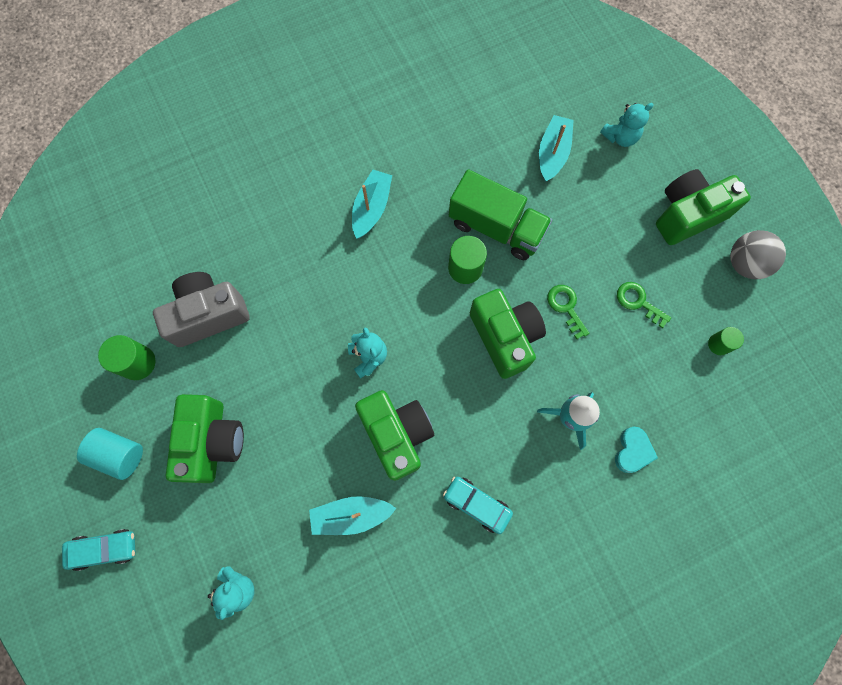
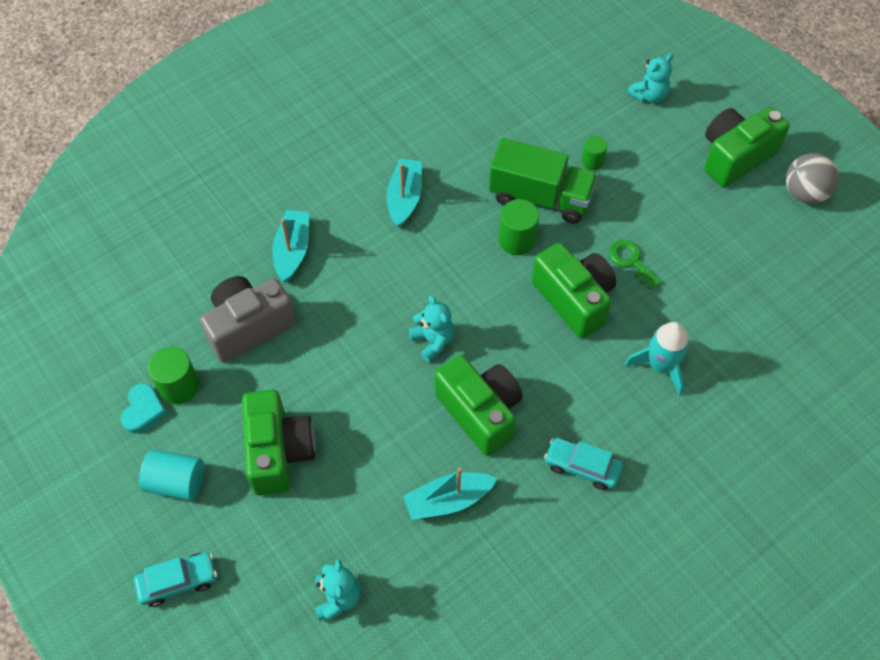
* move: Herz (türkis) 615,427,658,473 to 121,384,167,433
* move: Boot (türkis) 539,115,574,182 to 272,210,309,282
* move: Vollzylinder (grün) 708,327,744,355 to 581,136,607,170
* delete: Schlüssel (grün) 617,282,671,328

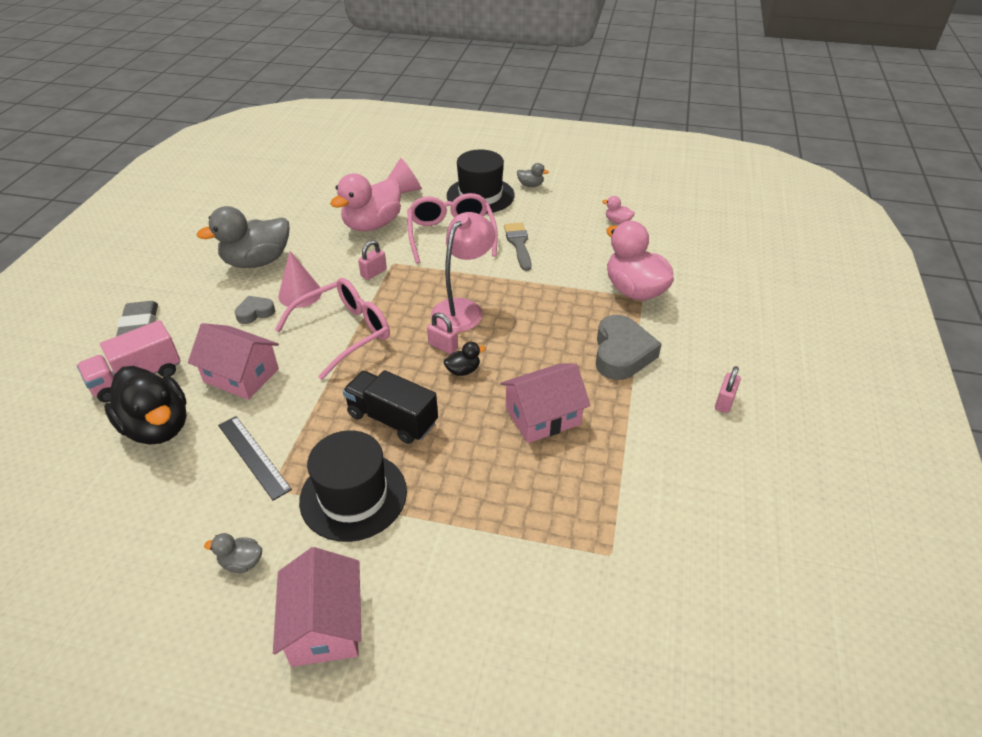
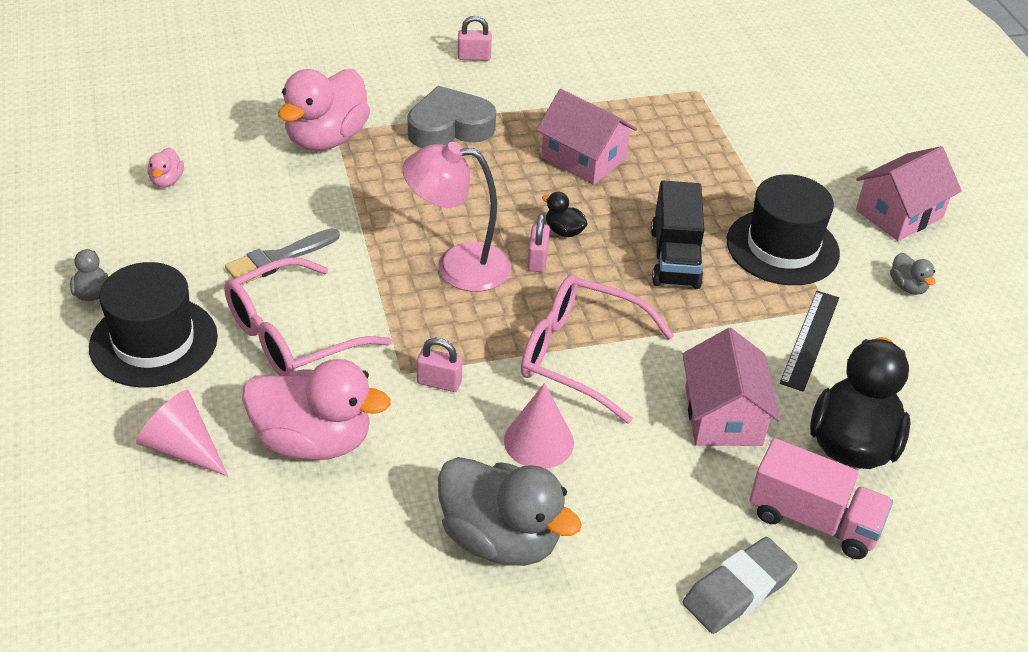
* delete: Herz (grau) 235,296,275,324

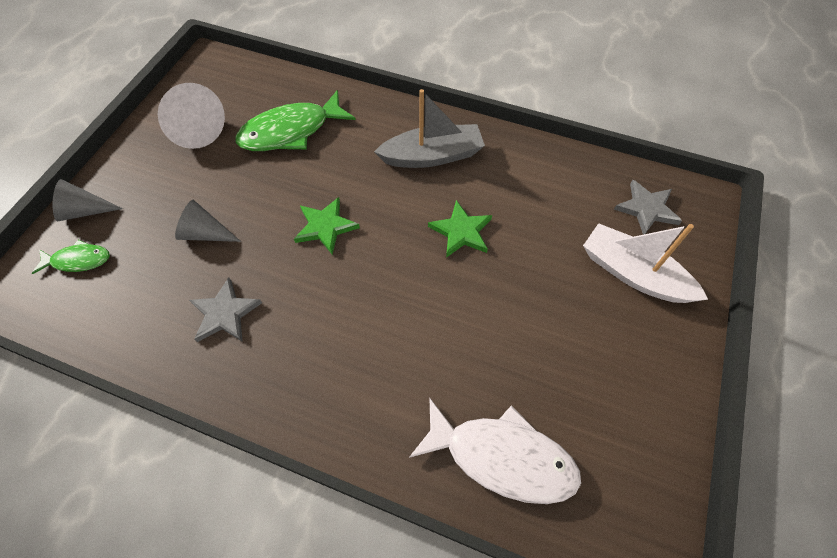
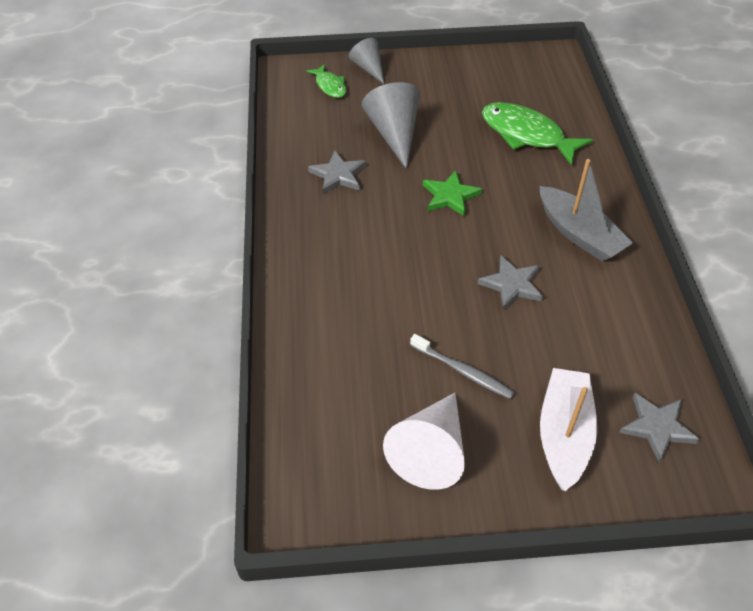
* resize: Kegel (grau) 175,200,241,242 = 362,82,420,170 x1.64
* move: Kegel (weiß) 158,83,225,149 to 383,393,465,490
* insert: Zahnbürste (grau) 410,334,515,399
* recolor: Stern (grün) 428,200,492,258 to Stern (grau) 477,255,543,310
* delete: Fisch (weiß) 409,398,581,504

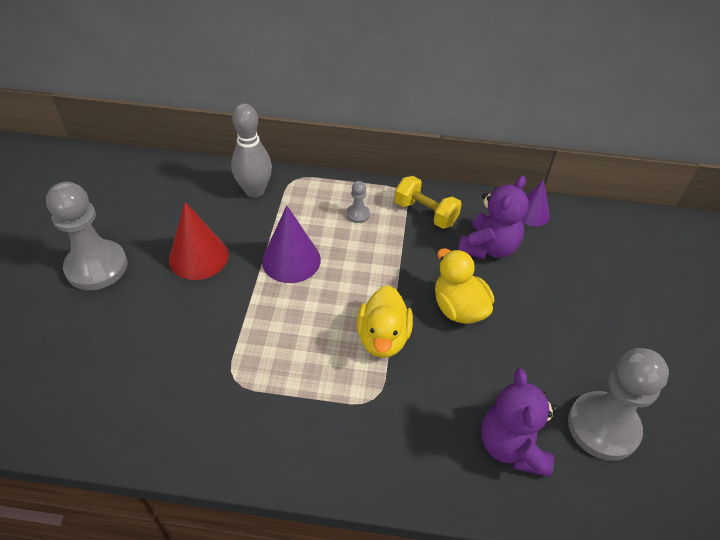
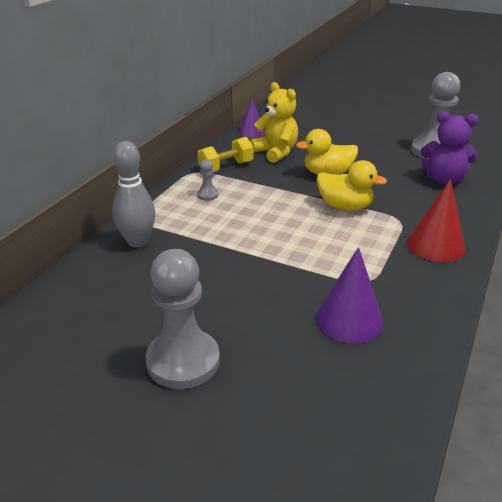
* recolor: Teddybär (lila) 458,176,529,259 to Teddybär (gelb) 250,82,298,163
* move: Kegel (lila) 262,205,321,283 to 315,247,384,344
* move: Kegel (rot) 169,202,228,280 to 407,179,466,262

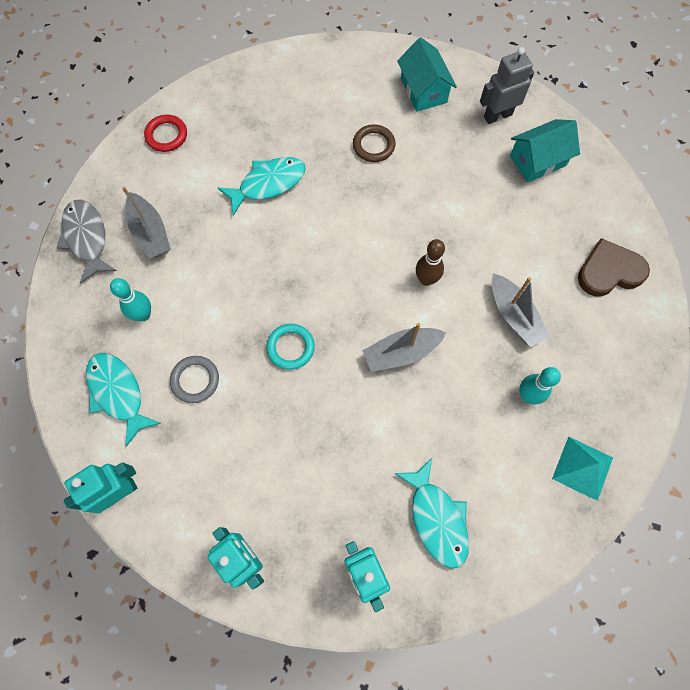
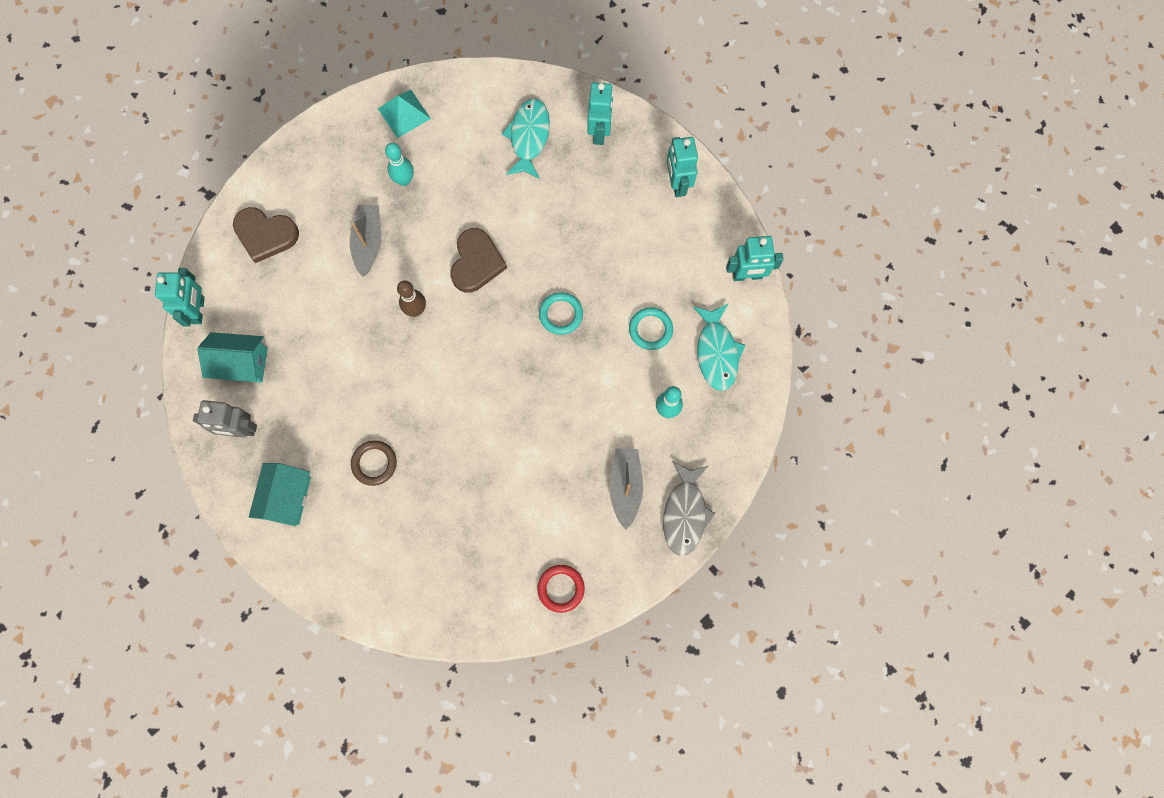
* insert: Roboter (türkis) 155,268,205,326
* replace: Boot (grau) 362,323,446,372 to Herz (braun) 450,228,507,293
* recolor: Ring (grau) 170,356,219,403 to Ring (türkis) 629,307,673,350
* delete: Fisch (türkis) 218,157,306,216

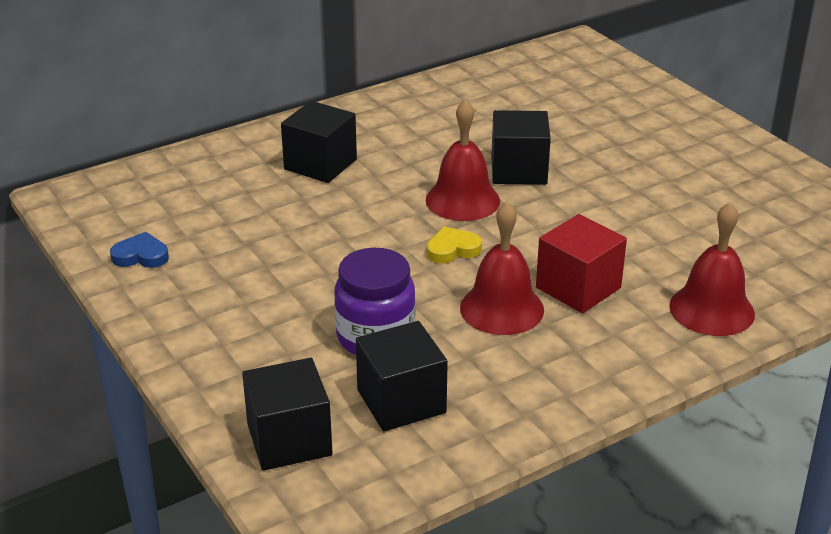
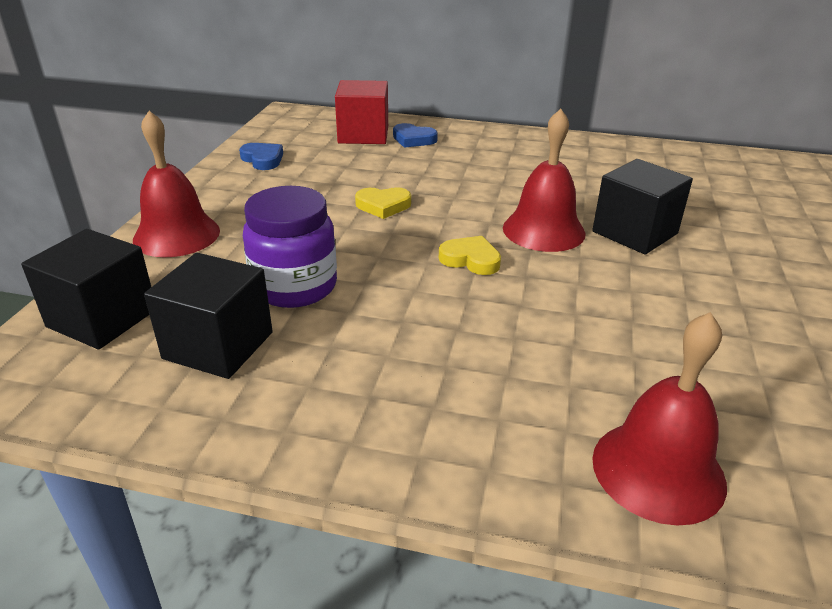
* move: Glocke (rot) 460,201,544,335 to 133,111,220,257
* move: Kubus (rot) 536,214,627,313 to 335,80,388,144
* insert: Herz (gelb) 355,187,411,219
* insert: Herz (blau) 393,123,438,148
* delete: Kubus (schwarz) 281,101,357,183

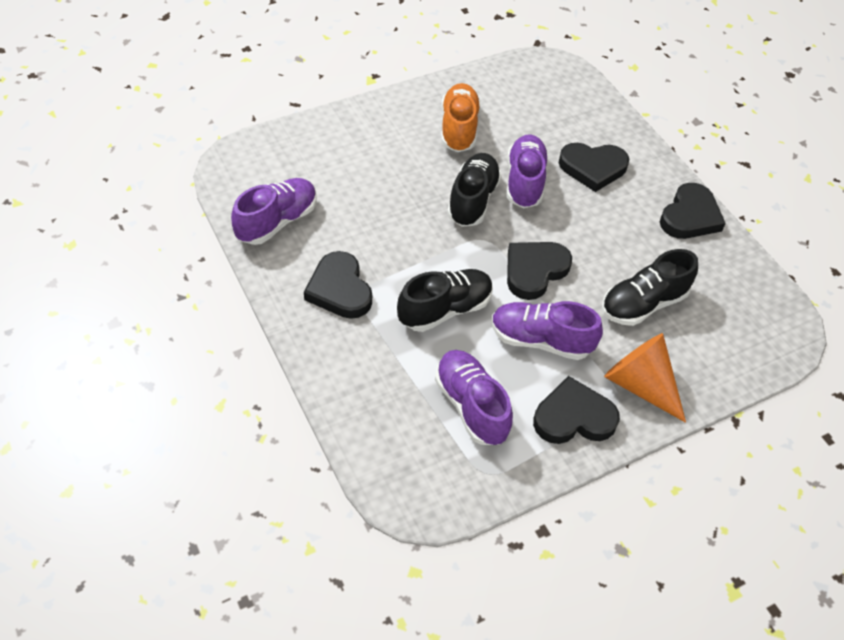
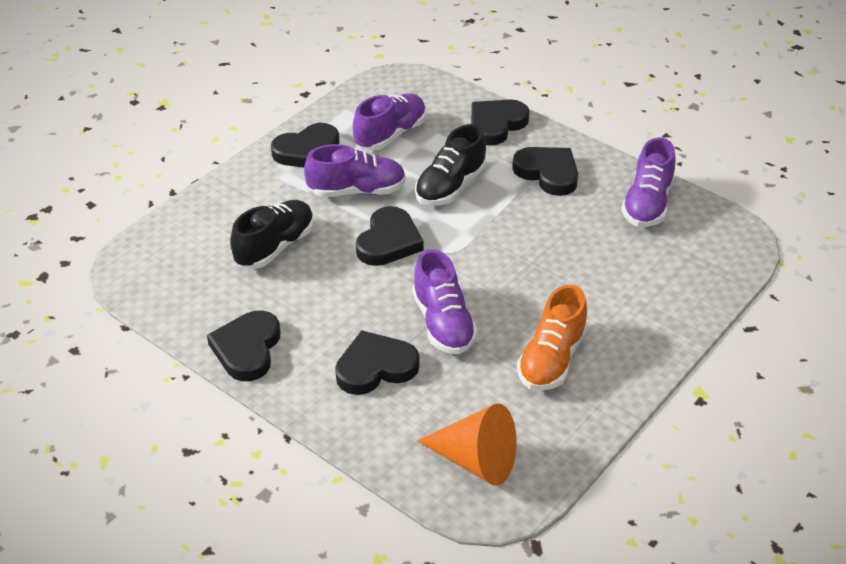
* rotate: Schuh (lila) 435,350,513,445 = 353,94,426,150 90 degrees counterclockwise
* move: Kegel (orange) 604,333,686,423 to 417,403,517,486
* insert: Herz (schwarz) 471,99,529,146
* rotate: Schuh (orange) 441,83,481,152 = 517,285,587,391 45 degrees clockwise
* delete: Schuh (schwarz) 447,153,502,226

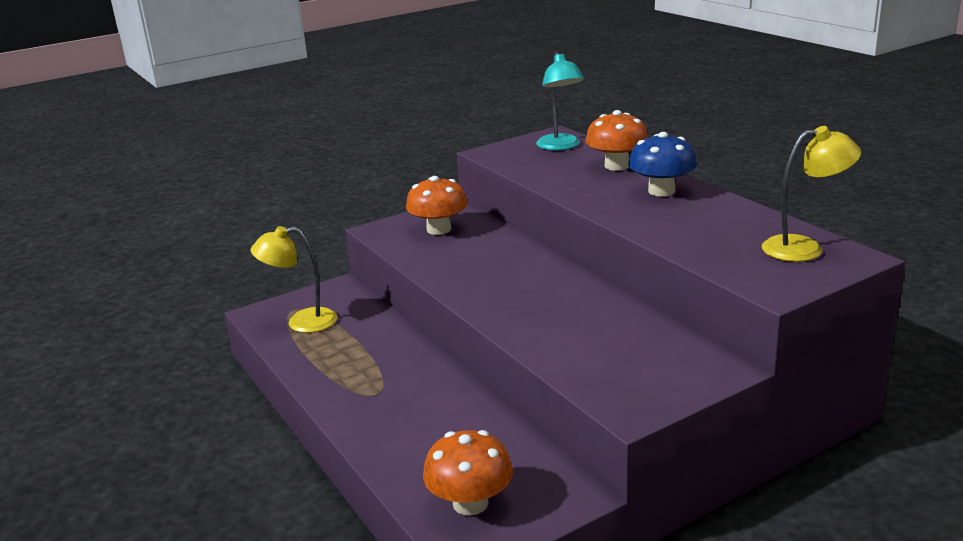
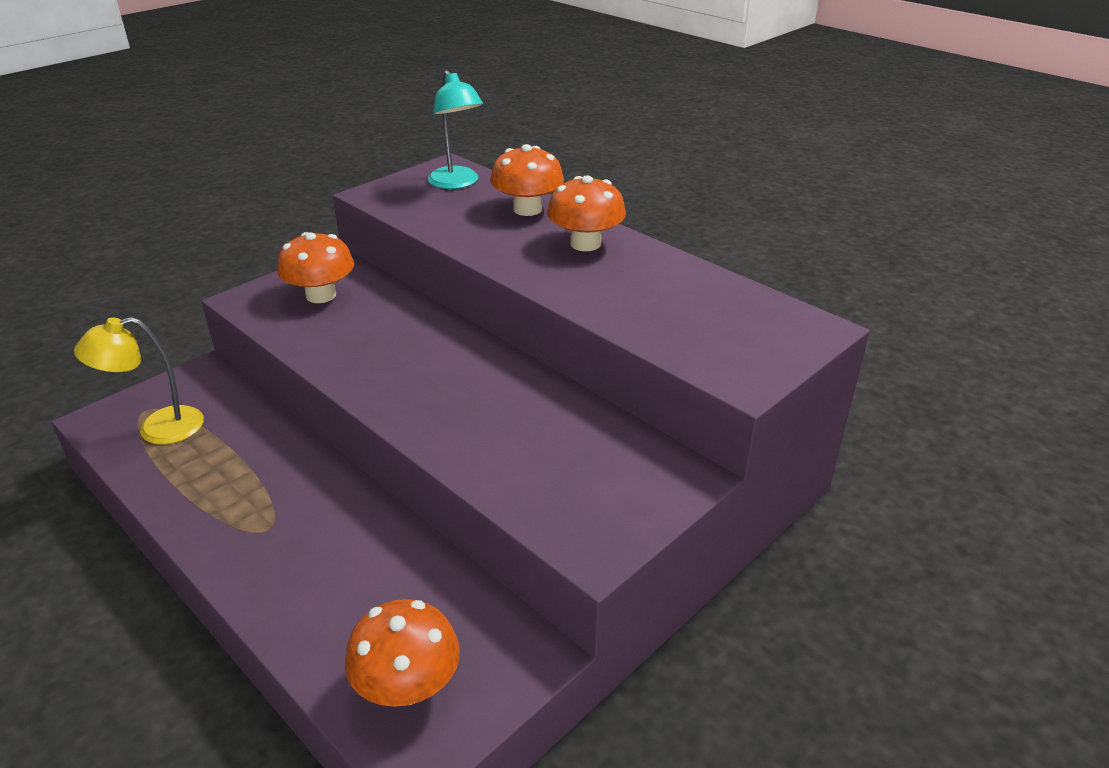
* recolor: Pilz (blau) 628,132,697,197 to Pilz (orange) 547,175,626,251
* delete: Lampe (gelb) 762,126,861,262

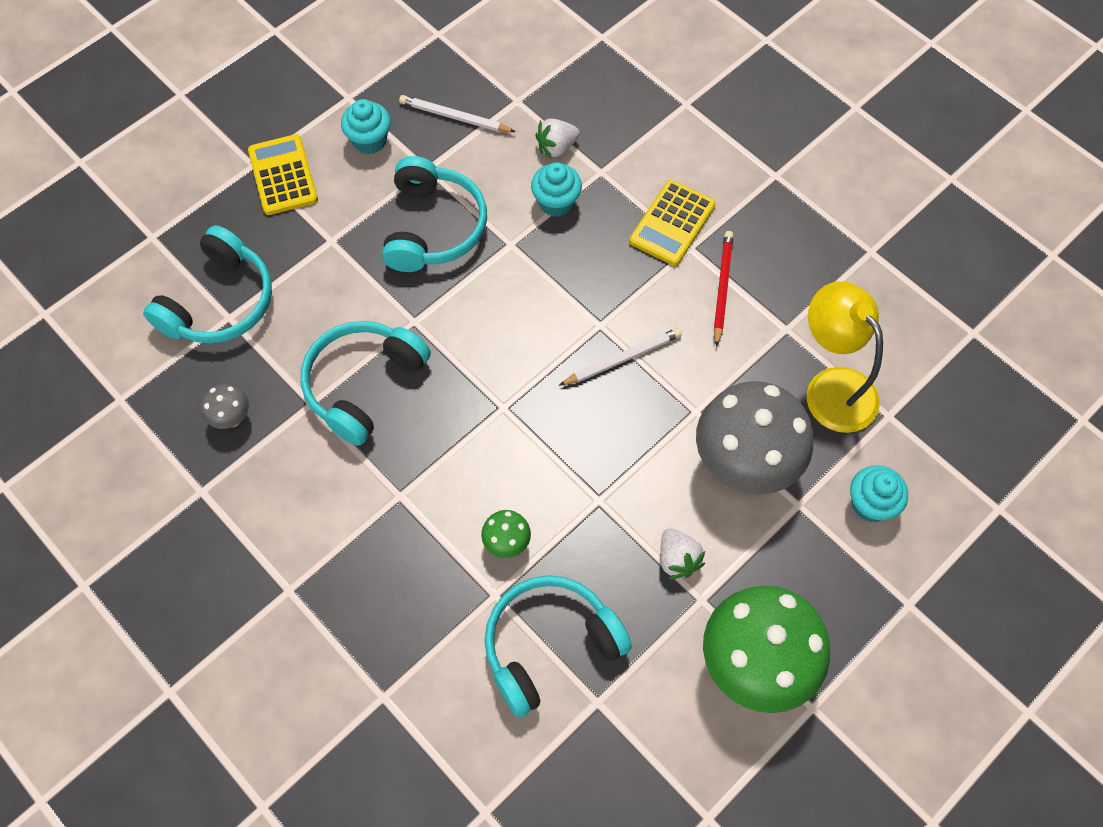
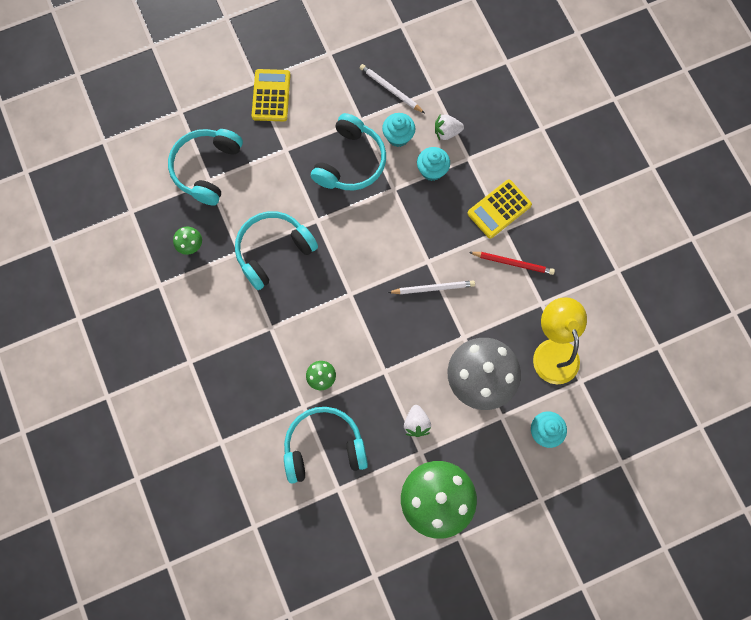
* rotate: Kopfhörer (türkis) 143,225,272,343 = 168,129,243,206 150 degrees clockwise
* recolor: Pilz (grau) 201,384,249,429 to Pilz (grün) 173,227,202,255
* move: Muffin (türkis) 341,99,391,154 to 382,113,415,147
* rotate: Bleistift (rot) 714,231,734,347 = 469,252,555,275 75 degrees clockwise

